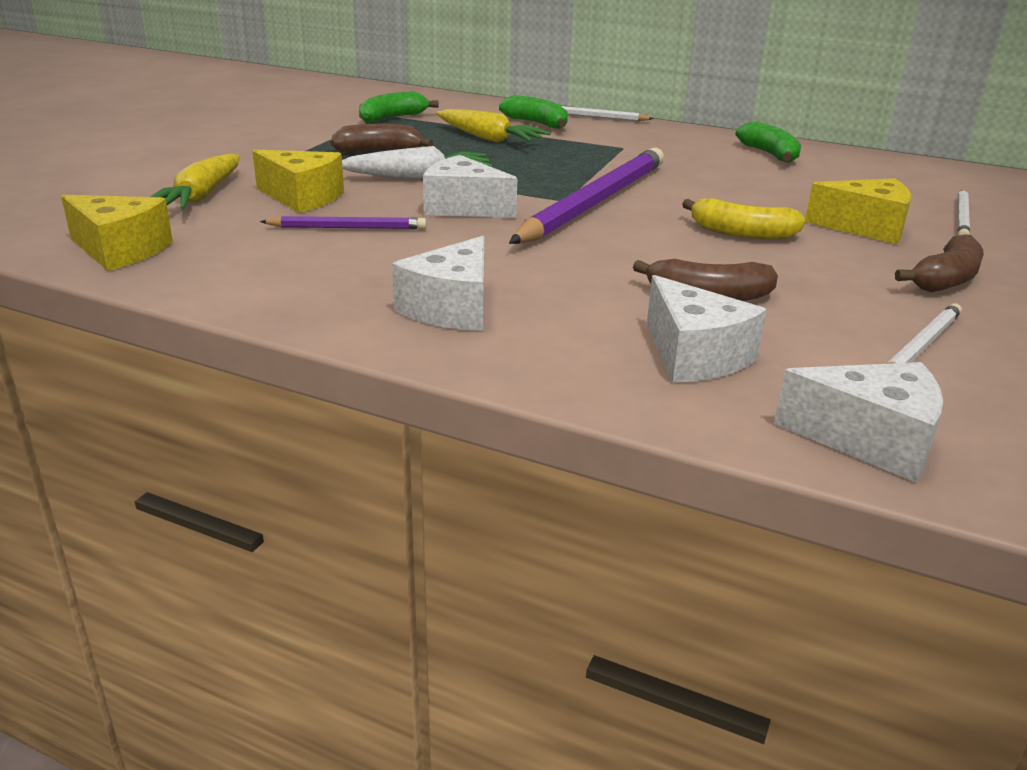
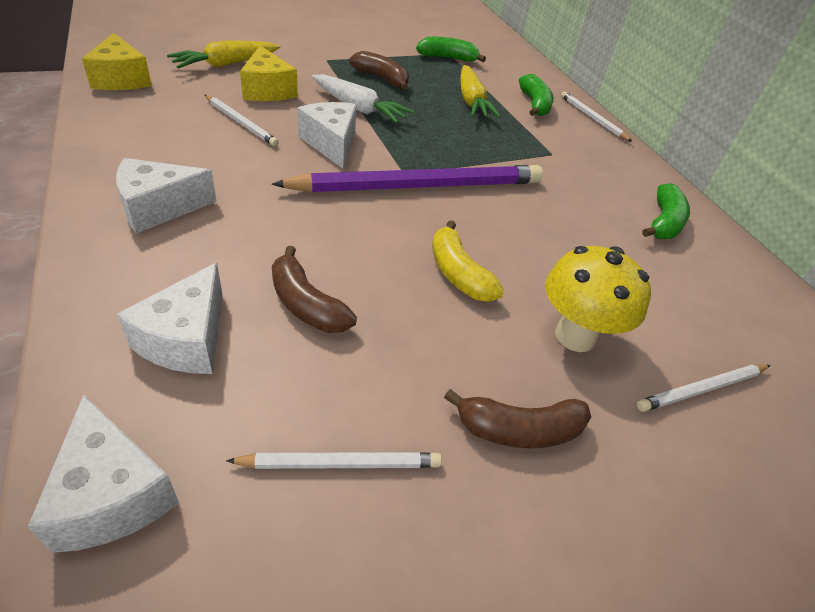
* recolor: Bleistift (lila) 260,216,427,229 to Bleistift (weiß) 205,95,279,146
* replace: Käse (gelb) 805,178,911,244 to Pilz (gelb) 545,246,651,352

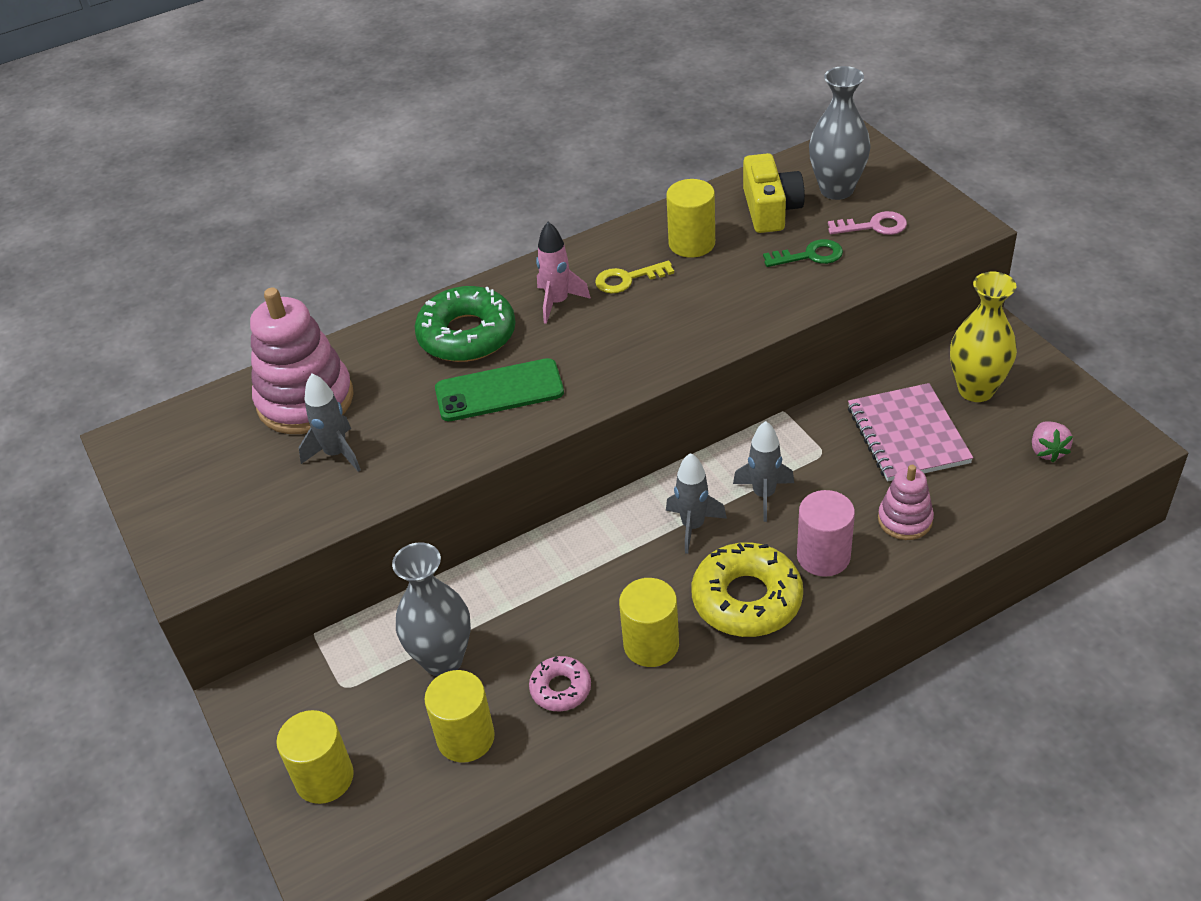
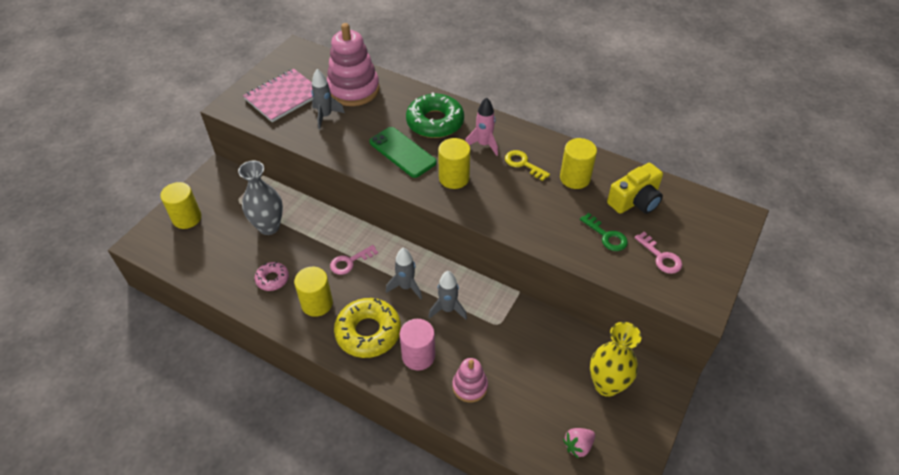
* move: Notizbuch (rosa) 848,383,973,481 to 243,69,313,122
* insert: Schlüssel (rosa) 330,245,378,275
* move: Vollzylinder (gelb) 424,670,495,762 to 438,138,470,189
* delete: Vase (grau) 809,66,871,200

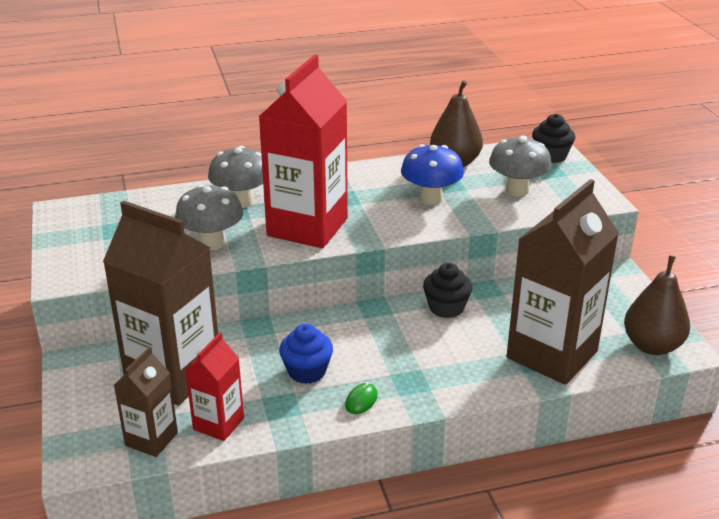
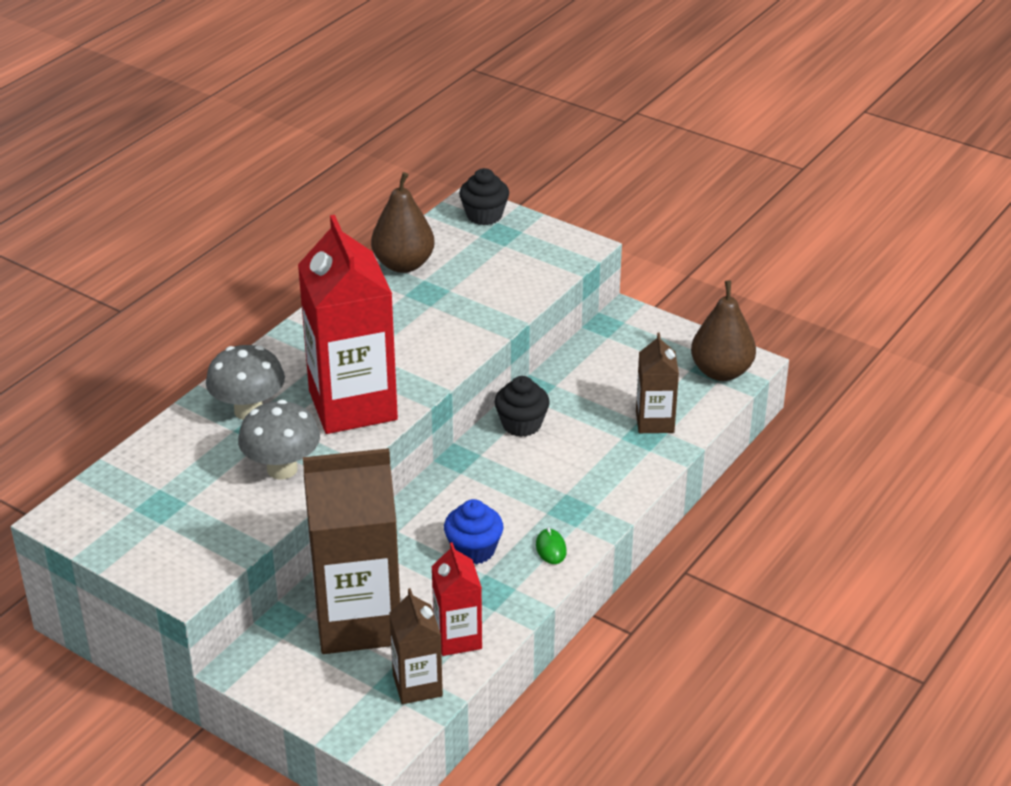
* resize: Getränkekarton (braun) 507,179,619,385 = 636,332,679,433 x0.51
* delete: Pilz (blau) 401,144,464,205
* delete: Pilz (grau) 489,135,552,196

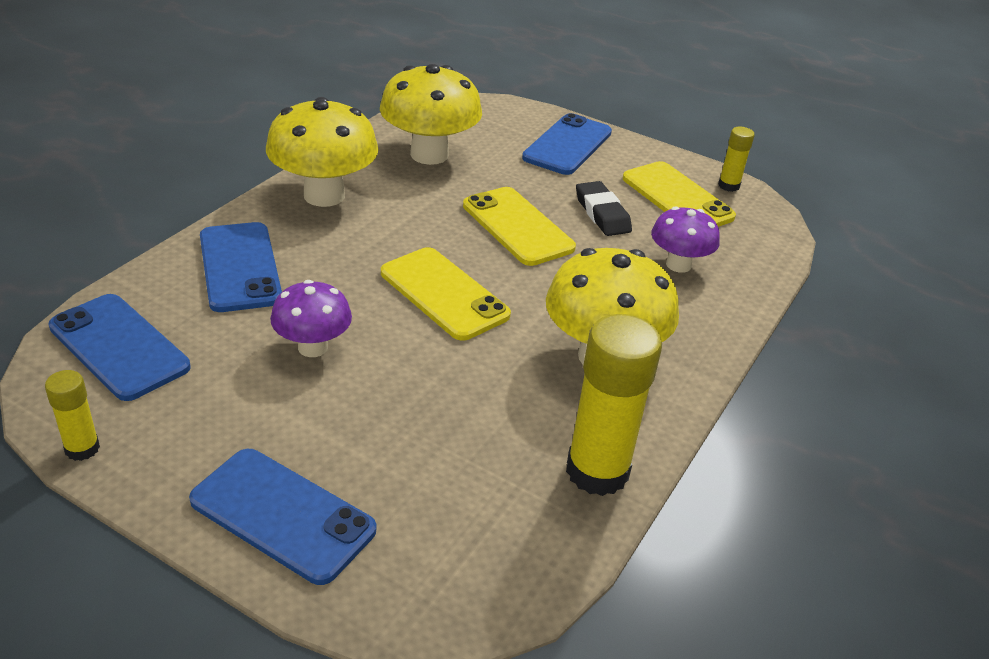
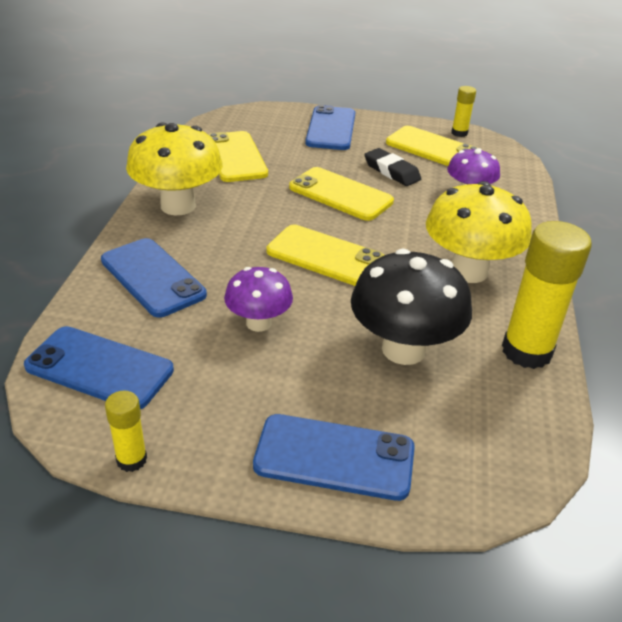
* replace: Pilz (gelb) 380,64,482,165 to Handy (gelb) 209,131,268,182
* insert: Pilz (schwarz) 351,249,472,365

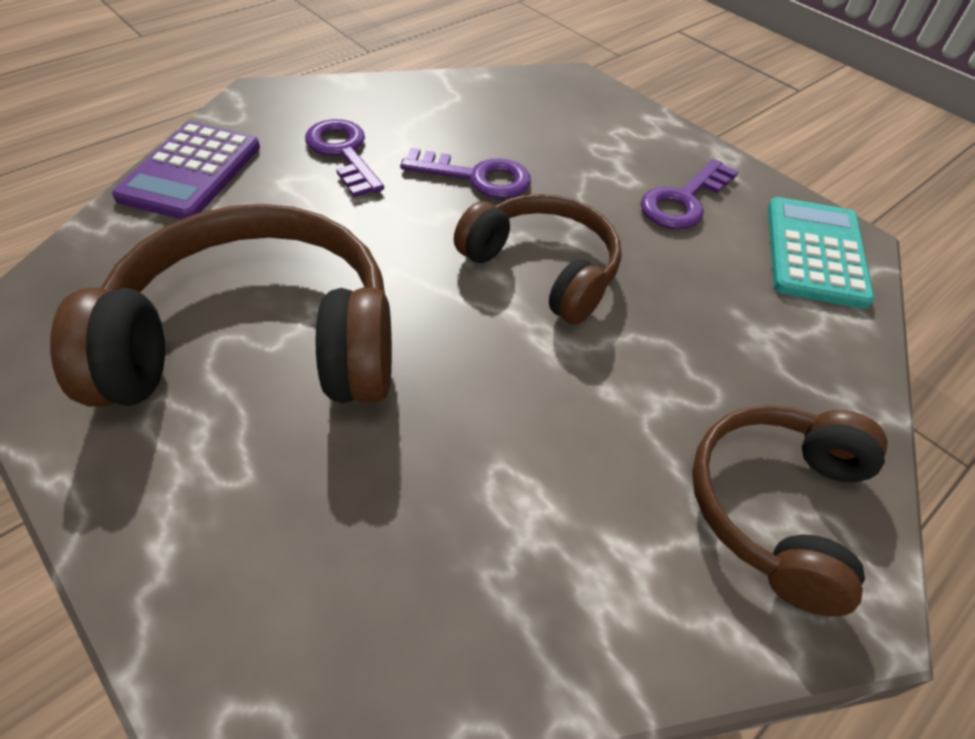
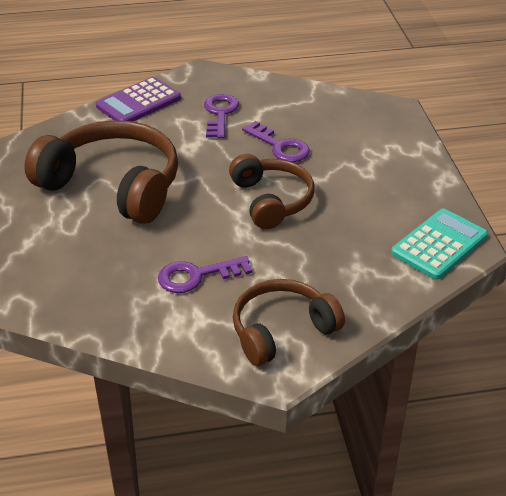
* move: Schlüssel (lila) 641,159,739,229 to 158,256,252,293

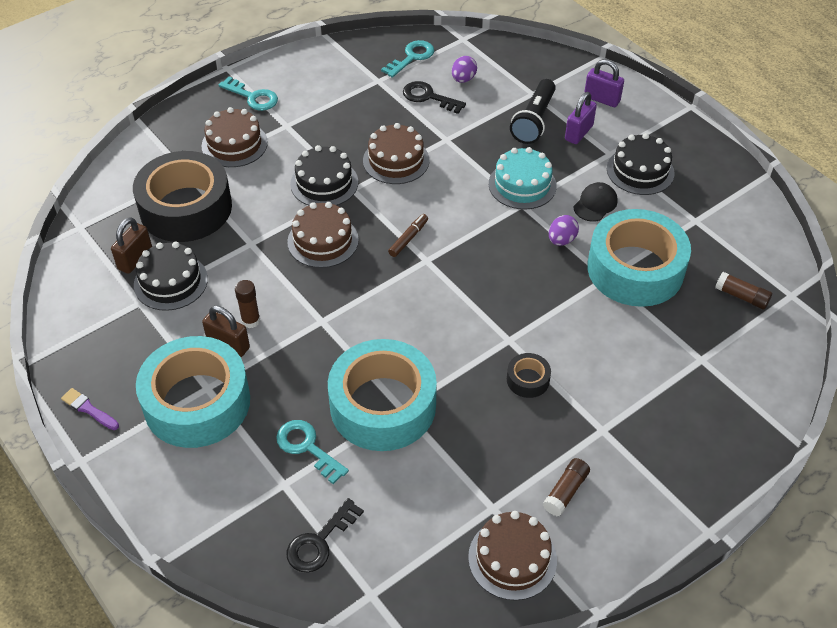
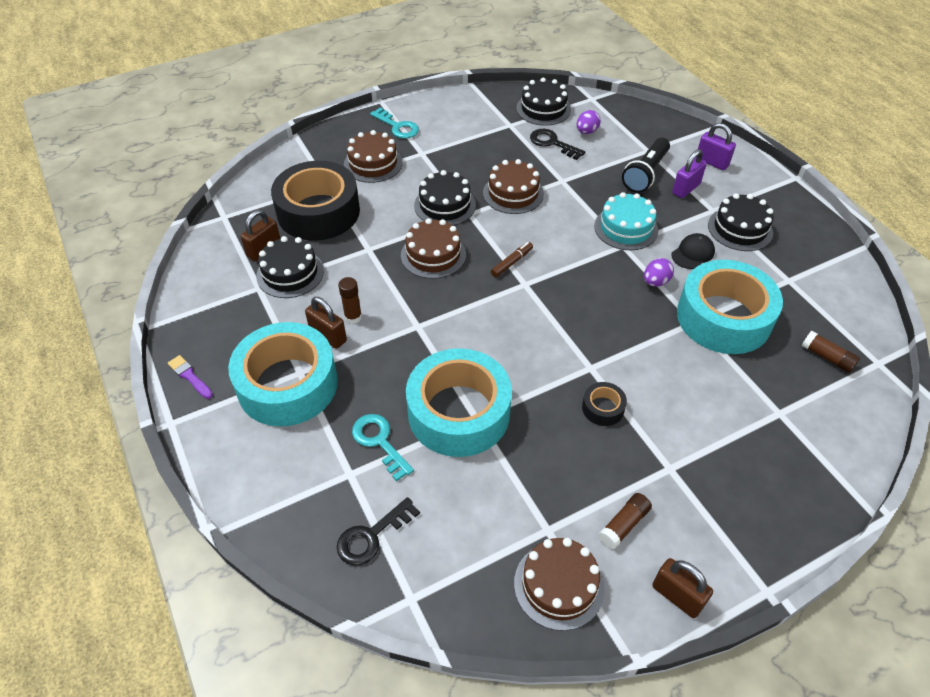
* replace: Schlüssel (türkis) 381,40,434,78 to Kuchen (schwarz) 516,77,571,126
* insert: Vorhängeschloss (braun) 652,558,713,618

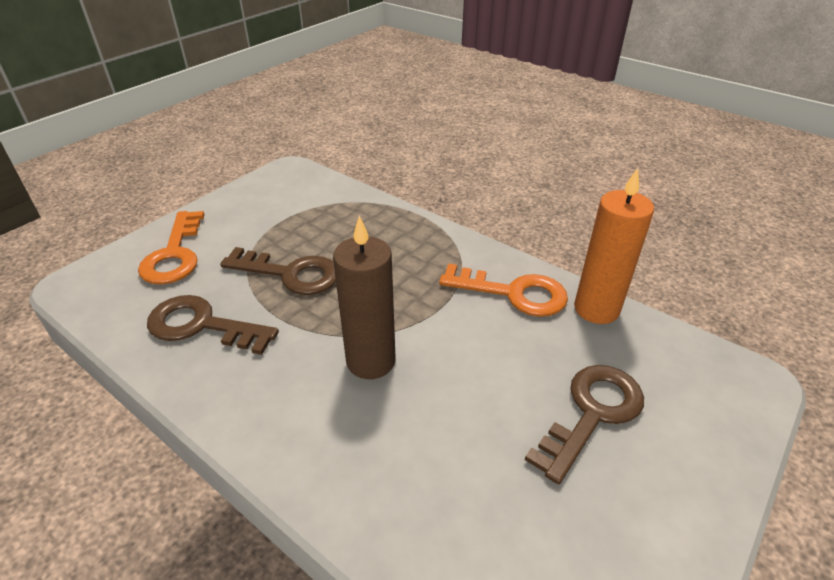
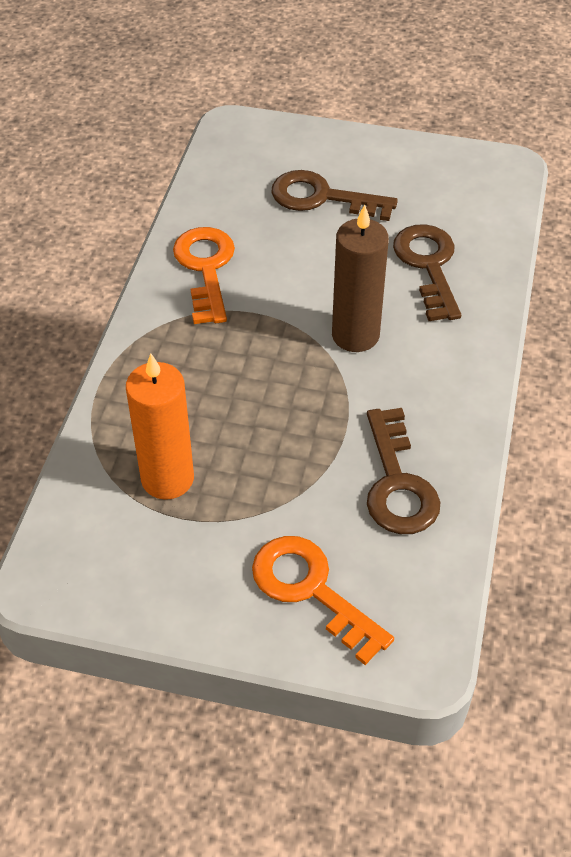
* move: Kerze (orange) 574,168,654,324 to 126,353,194,500
* rotate: Schlüssel (orange) 138,211,204,284 = 252,536,394,665 105 degrees counterclockwise
* move: Schlüssel (braun) 220,247,336,295 to 393,224,461,321

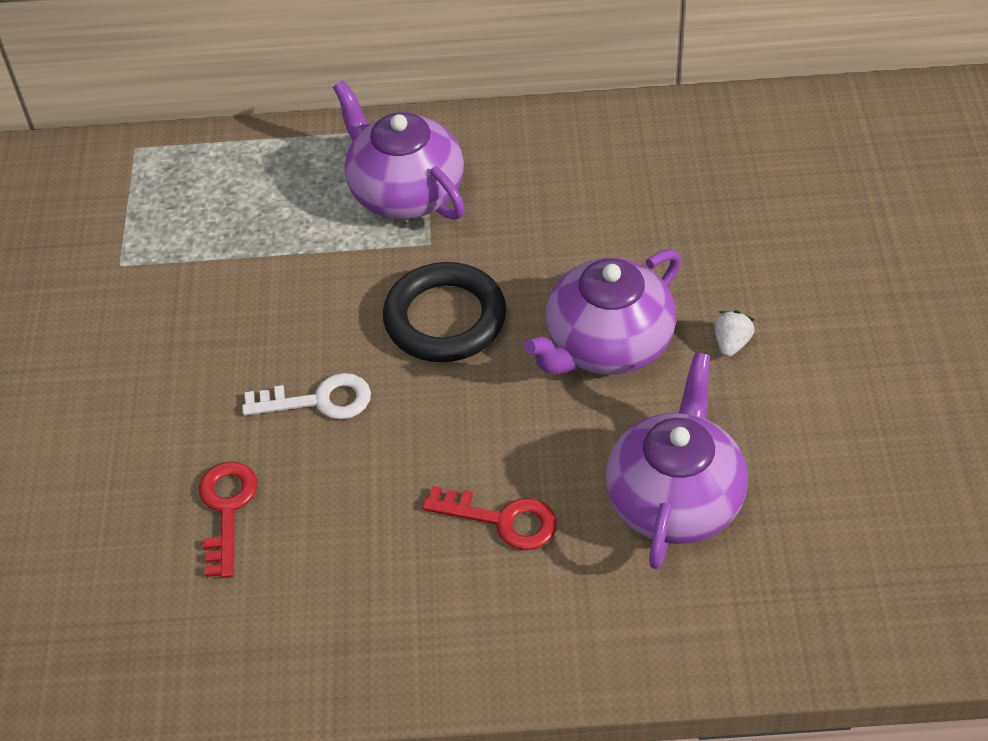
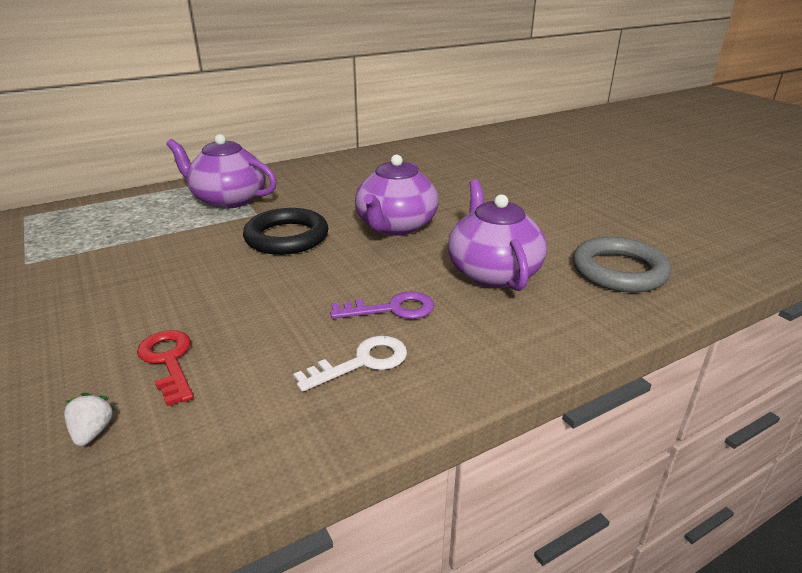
* move: Erdbeere (weiß) 715,310,755,357 to 64,393,115,446
* move: Schlüssel (weiß) 242,373,371,420 to 293,336,407,392
* recolor: Schlüssel (rot) 422,486,557,550 to Schlüssel (lila) 330,291,434,319
* insert: Ring (grau) 573,237,671,292

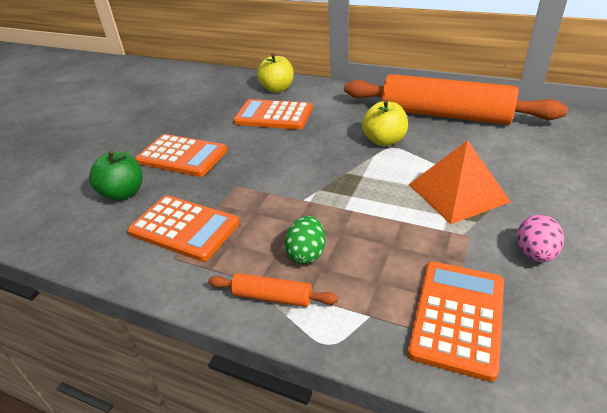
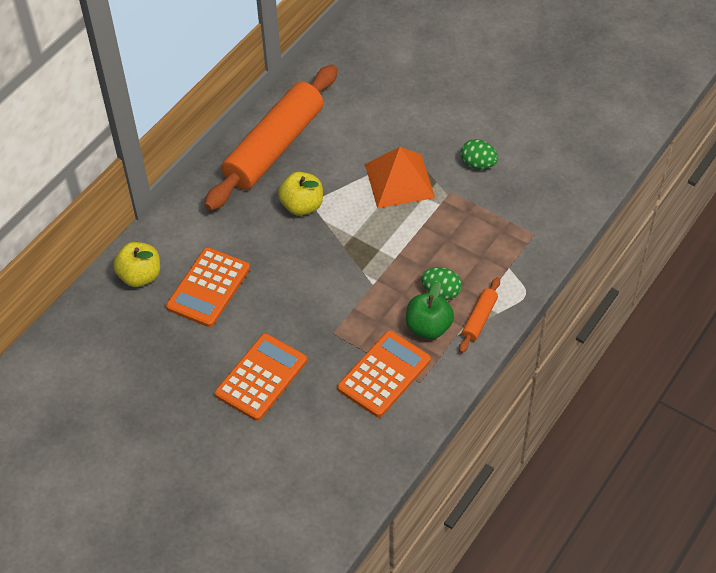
* move: Apfel (grün) 89,150,142,201 to 406,281,454,339
* recolor: Ei (rosa) 517,215,564,262 to Ei (grün) 461,139,498,169
* delete: Taschenrechner (orange) 407,261,504,382

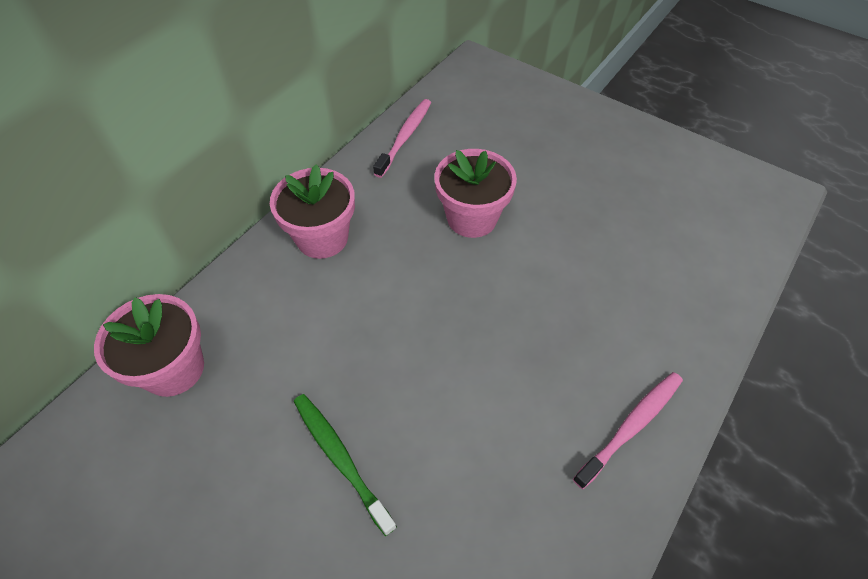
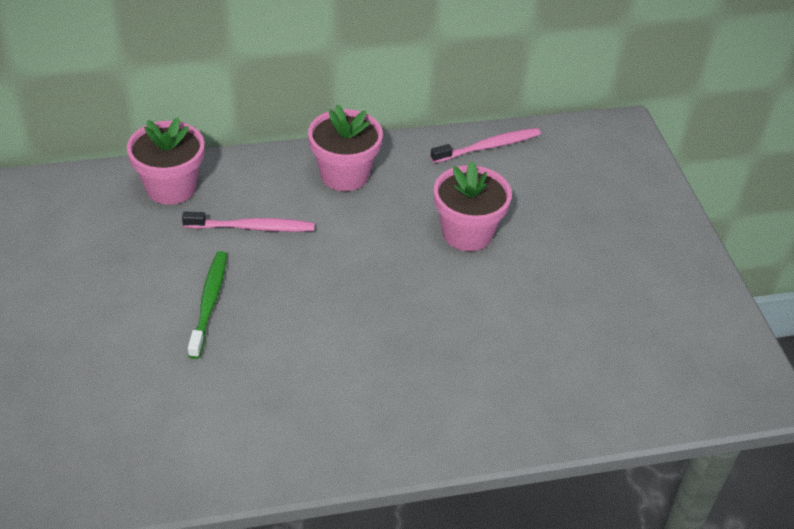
* move: Zahnbürste (rosa) 573,372,683,489 to 182,211,315,232

